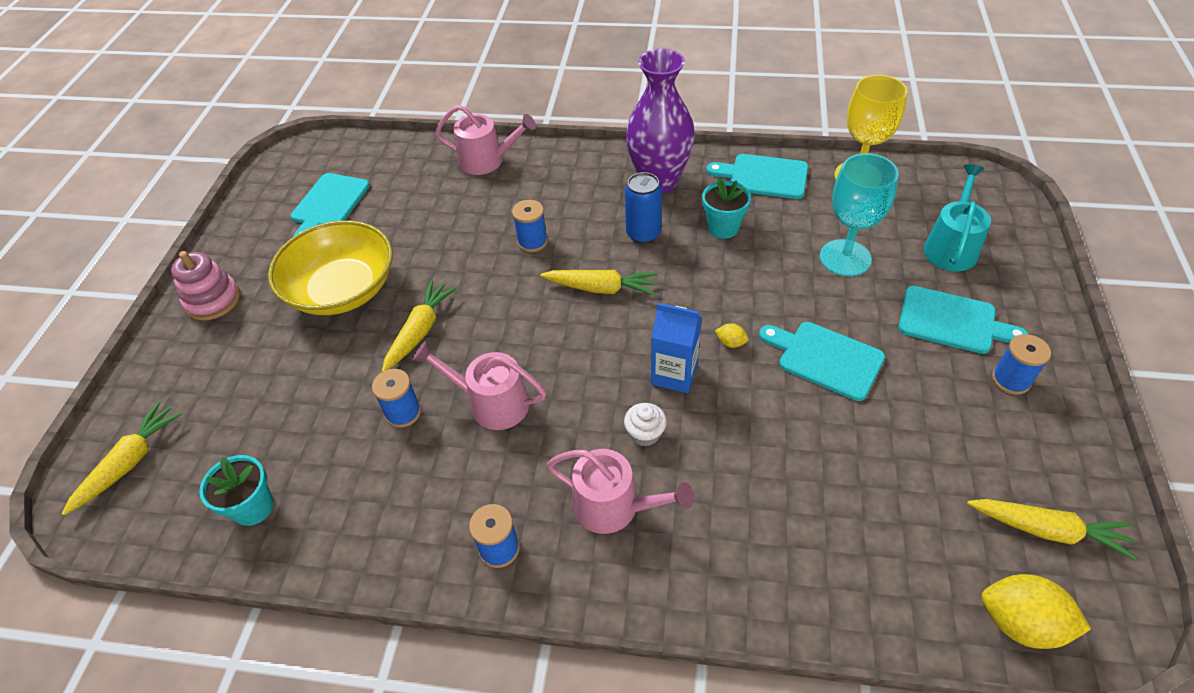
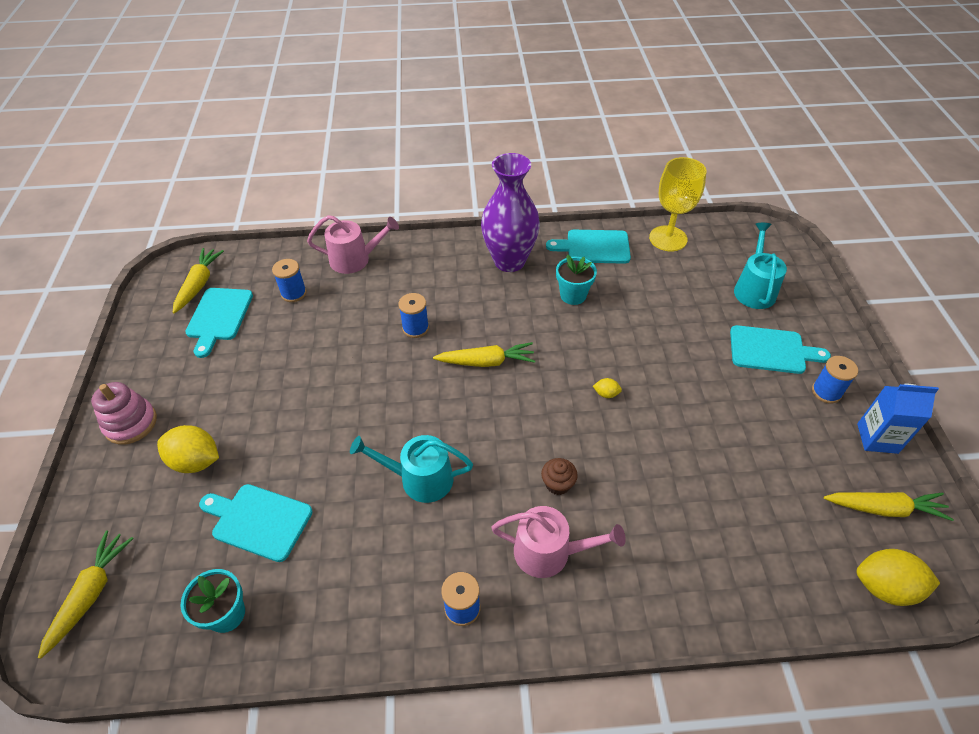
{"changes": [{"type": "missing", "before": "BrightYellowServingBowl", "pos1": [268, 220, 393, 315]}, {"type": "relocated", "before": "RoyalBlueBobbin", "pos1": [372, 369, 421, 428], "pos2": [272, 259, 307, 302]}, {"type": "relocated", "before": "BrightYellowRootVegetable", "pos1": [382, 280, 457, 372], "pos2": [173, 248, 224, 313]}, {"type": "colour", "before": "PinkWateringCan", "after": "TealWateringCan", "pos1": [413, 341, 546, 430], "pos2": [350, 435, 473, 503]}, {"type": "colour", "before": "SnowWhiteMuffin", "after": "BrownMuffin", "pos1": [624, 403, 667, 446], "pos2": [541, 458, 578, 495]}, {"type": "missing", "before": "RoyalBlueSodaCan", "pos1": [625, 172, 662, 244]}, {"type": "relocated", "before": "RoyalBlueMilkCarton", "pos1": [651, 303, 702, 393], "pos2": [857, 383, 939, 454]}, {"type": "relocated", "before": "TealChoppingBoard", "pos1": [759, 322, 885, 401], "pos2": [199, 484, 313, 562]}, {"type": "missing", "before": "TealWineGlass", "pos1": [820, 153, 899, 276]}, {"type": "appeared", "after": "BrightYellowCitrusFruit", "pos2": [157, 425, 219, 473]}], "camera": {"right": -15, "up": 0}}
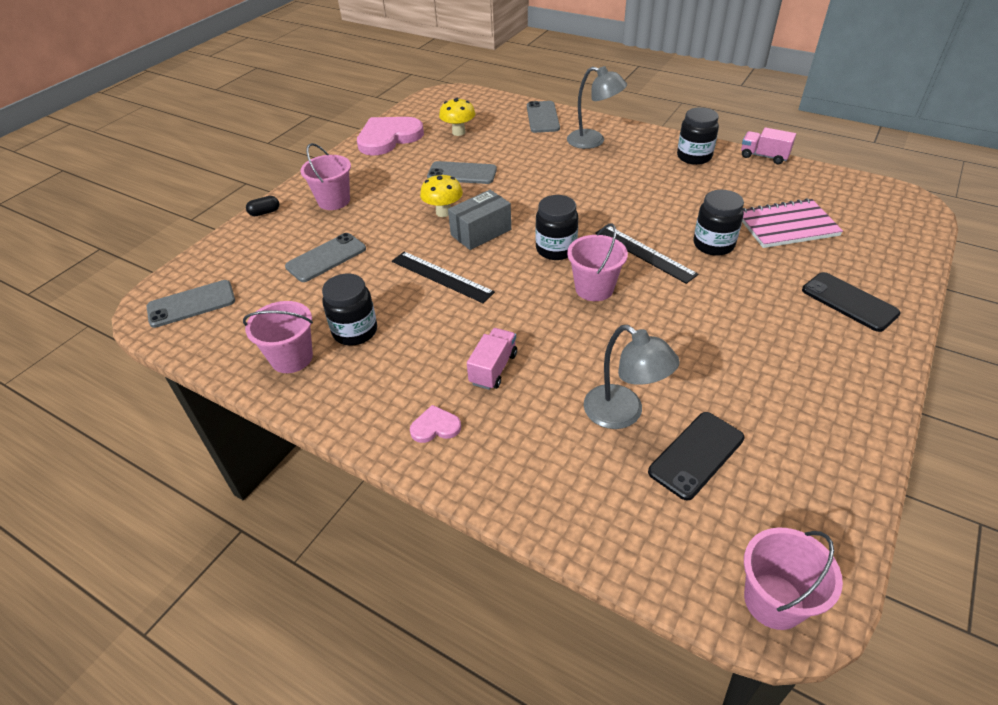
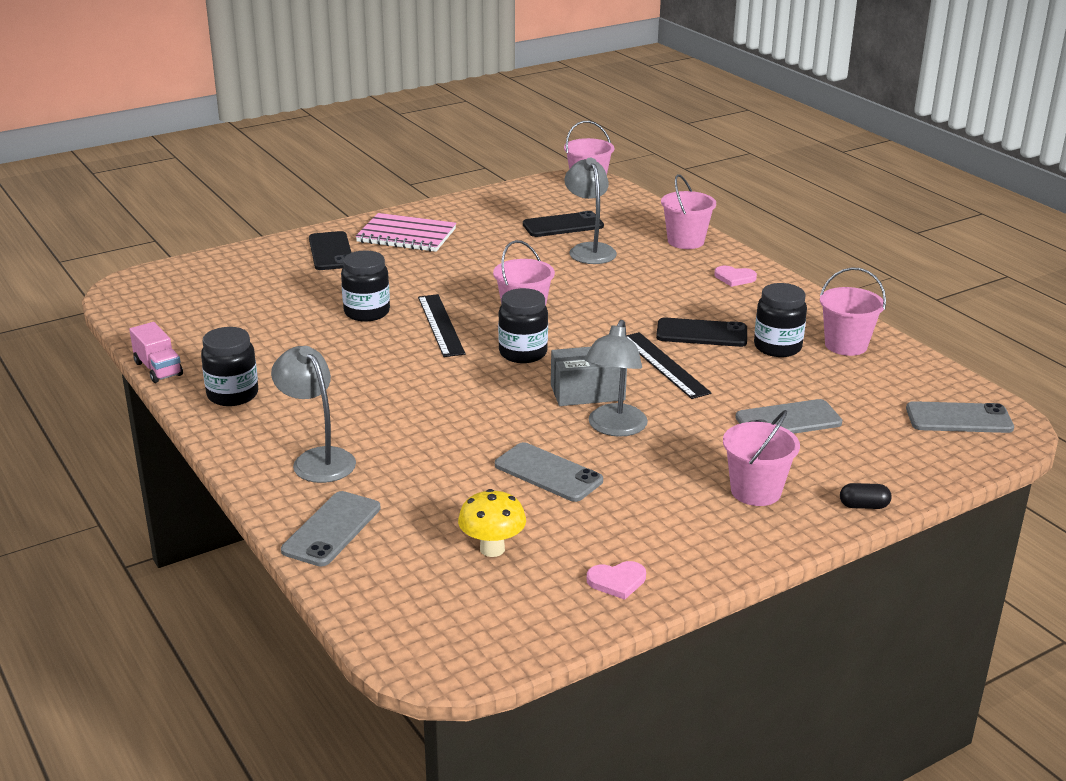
{"changes": [{"type": "size", "before": "PinkHeart", "pos1": [357, 117, 424, 156], "pos2": [587, 561, 646, 600], "scale": 0.44}, {"type": "exchanged", "before": "BrightYellowFungus", "after": "AshGreyLamp", "pos1": [420, 174, 463, 217], "pos2": [584, 320, 648, 437]}, {"type": "missing", "before": "PinkToyTruck", "pos1": [467, 328, 517, 390]}, {"type": "relocated", "before": "PinkNotebook", "pos1": [742, 198, 843, 248], "pos2": [355, 213, 456, 252]}, {"type": "appeared", "after": "JetBlackPhone", "pos2": [656, 317, 747, 347]}, {"type": "appeared", "after": "PinkSandBucket", "pos2": [661, 174, 716, 249]}], "camera": {"right": -155, "up": -15}}
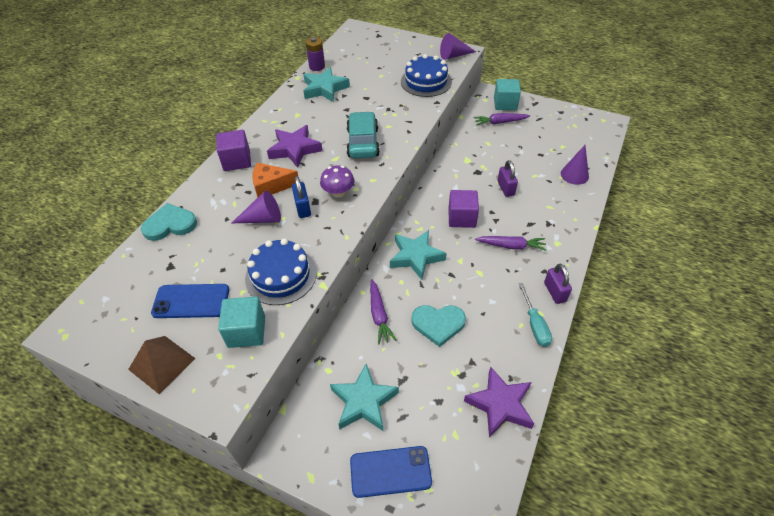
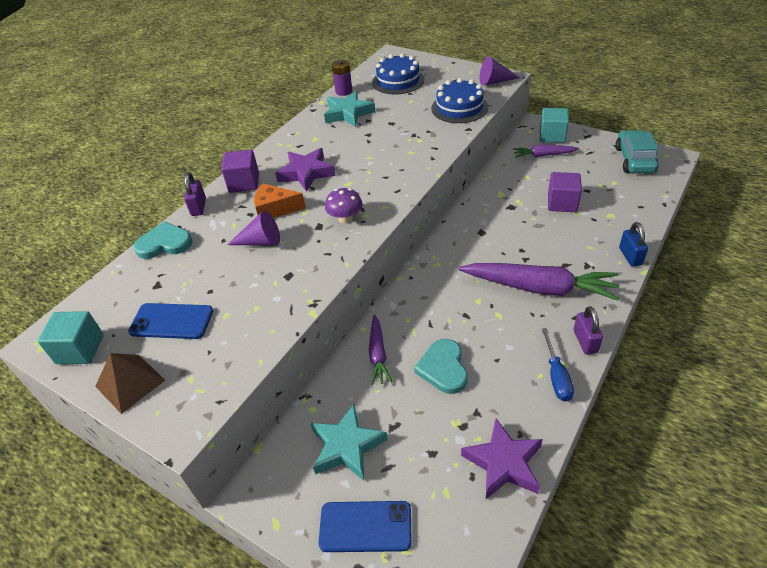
{"changes": [{"type": "relocated", "before": "TealCube", "pos1": [218, 297, 265, 348], "pos2": [38, 311, 104, 364]}, {"type": "relocated", "before": "RoyalBlueGateau", "pos1": [245, 238, 317, 305], "pos2": [372, 53, 424, 94]}, {"type": "relocated", "before": "RoyalBlueLock", "pos1": [292, 176, 311, 218], "pos2": [619, 222, 648, 267]}, {"type": "relocated", "before": "TealToyCar", "pos1": [346, 111, 380, 158], "pos2": [615, 130, 659, 173]}, {"type": "missing", "before": "TealStar", "pos1": [390, 230, 447, 280]}, {"type": "spun", "before": "TealHeart", "pos1": [411, 305, 466, 347], "pos2": [414, 339, 468, 394], "turn": 75}, {"type": "relocated", "before": "VioletCube", "pos1": [448, 190, 479, 228], "pos2": [548, 172, 582, 212]}, {"type": "size", "before": "VioletRootVegetable", "pos1": [475, 236, 546, 251], "pos2": [459, 263, 619, 301], "scale": 1.92}, {"type": "relocated", "before": "VioletLock", "pos1": [497, 160, 518, 197], "pos2": [184, 172, 206, 216]}, {"type": "colour", "before": "TealHandScrewdriver", "after": "RoyalBlueHandScrewdriver", "pos1": [519, 283, 552, 347], "pos2": [542, 328, 574, 401]}, {"type": "missing", "before": "VioletSolidCone", "pos1": [561, 145, 589, 185]}], "camera": {"right": 10, "up": -5}}
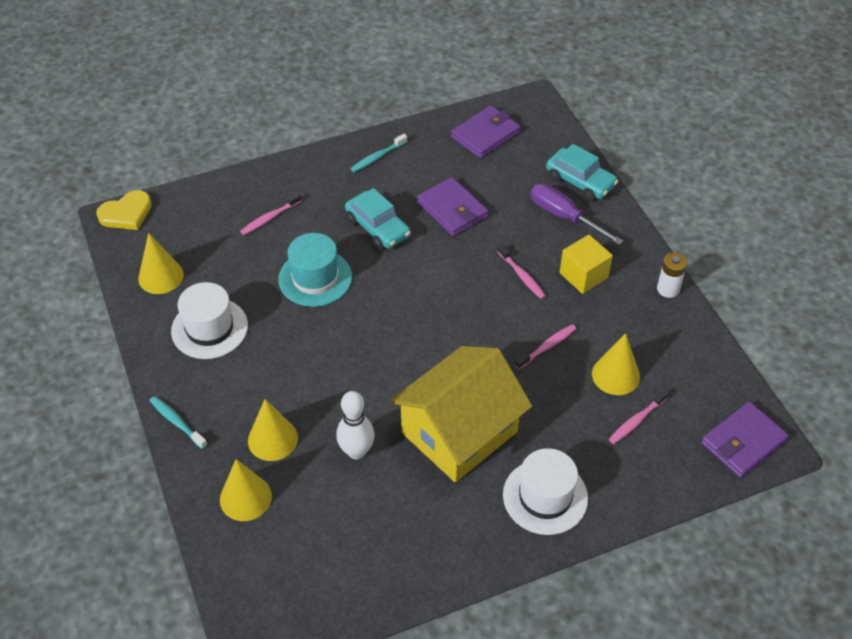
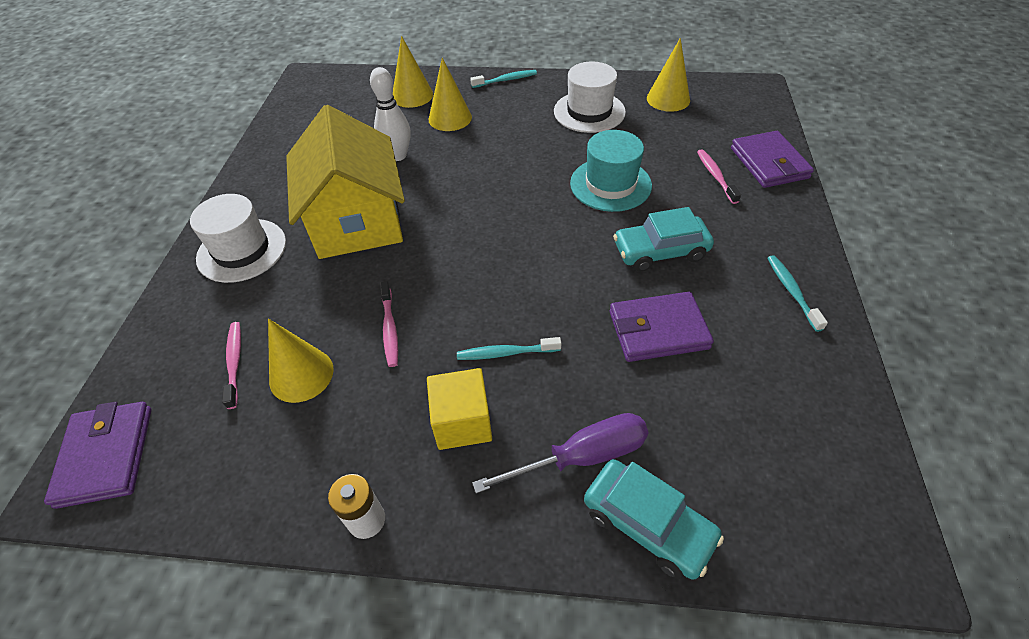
{"changes": [{"type": "missing", "before": "BrightYellowHeart", "pos1": [96, 190, 152, 230]}, {"type": "relocated", "before": "VioletWallet", "pos1": [451, 105, 521, 159], "pos2": [731, 131, 814, 188]}, {"type": "colour", "before": "PinkDentalBrush", "after": "TealDentalBrush", "pos1": [497, 244, 546, 299], "pos2": [457, 337, 562, 360]}, {"type": "spun", "before": "TealToyCar", "pos1": [546, 144, 618, 201], "pos2": [584, 459, 724, 579], "turn": -120}], "camera": {"right": 120, "up": 0}}
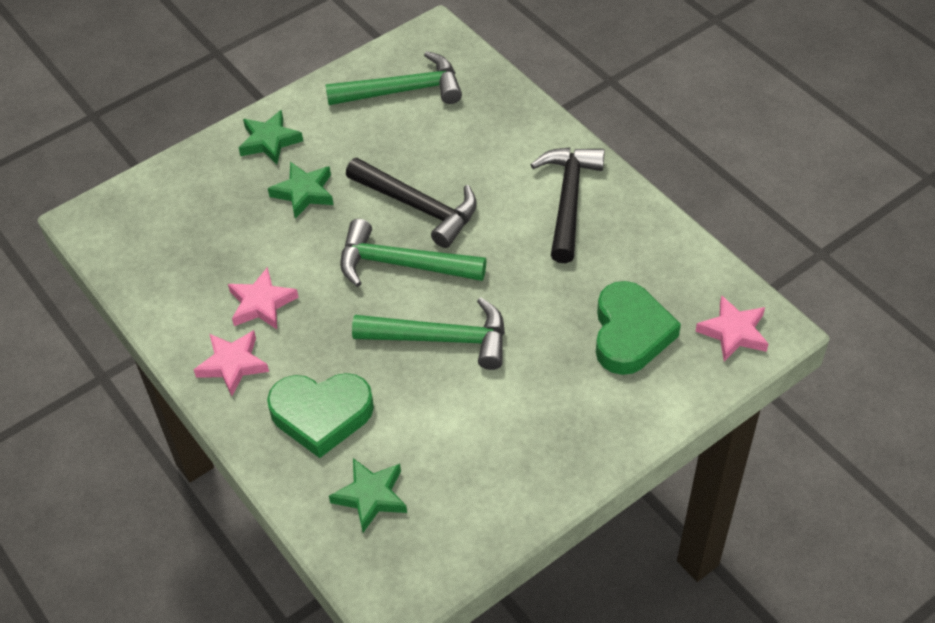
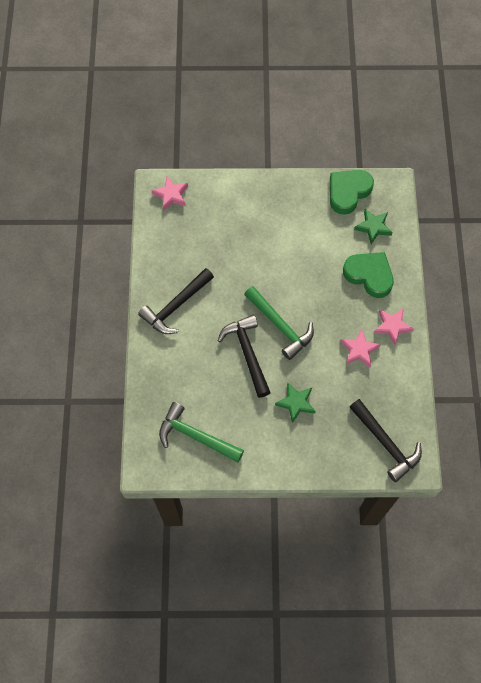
{"changes": [{"type": "missing", "before": "GreenStar", "pos1": [239, 110, 303, 164]}, {"type": "missing", "before": "GreenHammer", "pos1": [352, 298, 505, 370]}, {"type": "relocated", "before": "GreenHeart", "pos1": [596, 281, 681, 375], "pos2": [330, 170, 374, 215]}, {"type": "appeared", "after": "JetBlackHammer", "pos2": [349, 399, 422, 482]}], "camera": {"right": -145, "up": 15}}
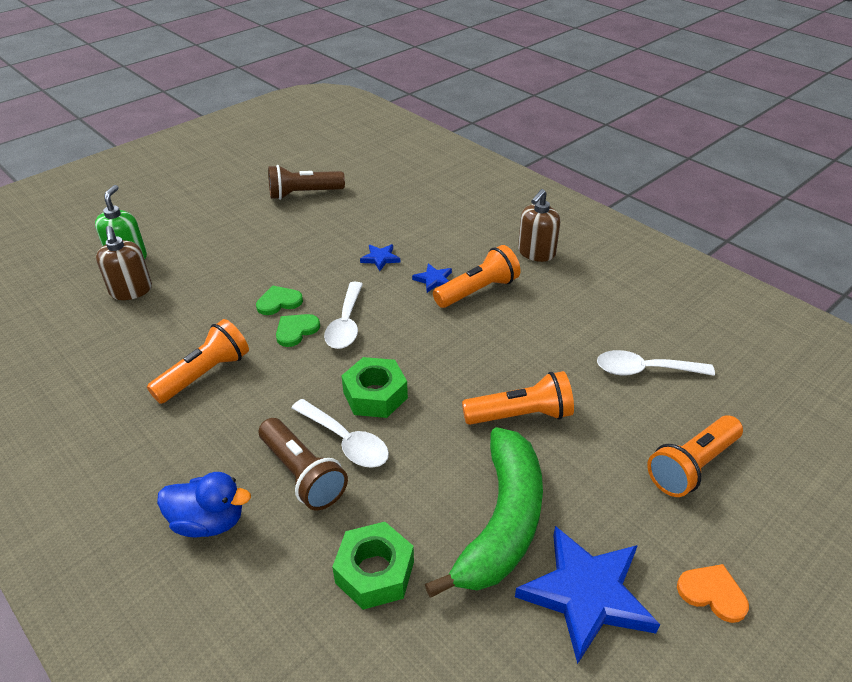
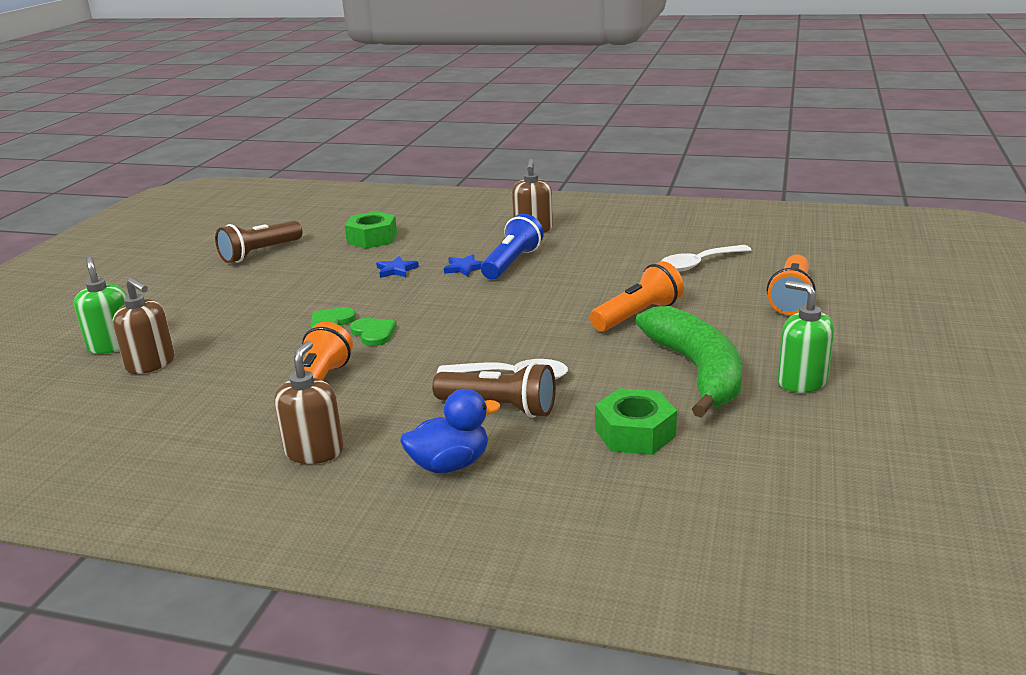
{"changes": [{"type": "spun", "before": "GreenHeart", "pos1": [276, 314, 320, 347], "pos2": [350, 318, 397, 346], "turn": 135}, {"type": "missing", "before": "SnowWhiteTeaspoon", "pos1": [324, 282, 363, 349]}, {"type": "relocated", "before": "GreenHexagonNut", "pos1": [341, 357, 408, 418], "pos2": [345, 211, 397, 249]}, {"type": "colour", "before": "BrightOrangeFlashlight", "after": "RoyalBlueFlashlight", "pos1": [433, 245, 521, 308], "pos2": [481, 214, 544, 280]}, {"type": "exchanged", "before": "RoyalBlueStar", "after": "GreenSoapPump", "pos1": [515, 526, 660, 664], "pos2": [778, 281, 834, 393]}, {"type": "missing", "before": "BrightOrangeHeart", "pos1": [677, 564, 749, 623]}, {"type": "appeared", "after": "BrownSoapPump", "pos2": [274, 341, 344, 464]}], "camera": {"right": -30, "up": -15}}
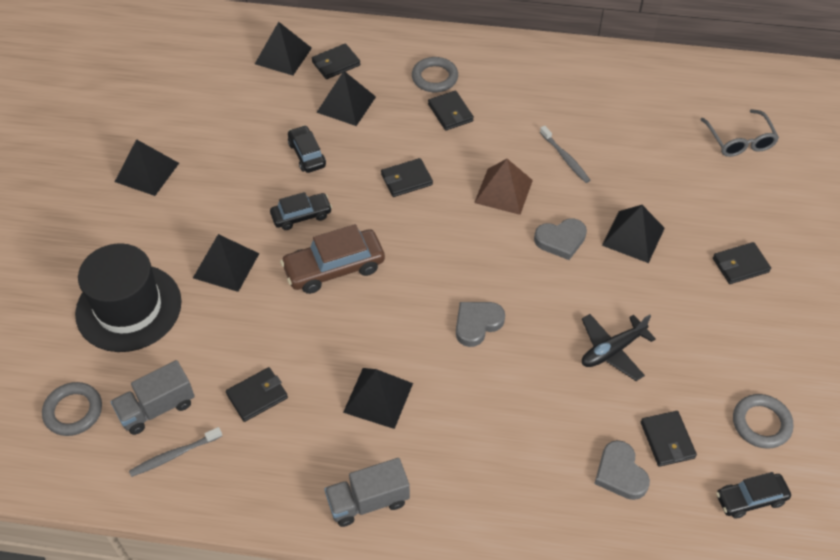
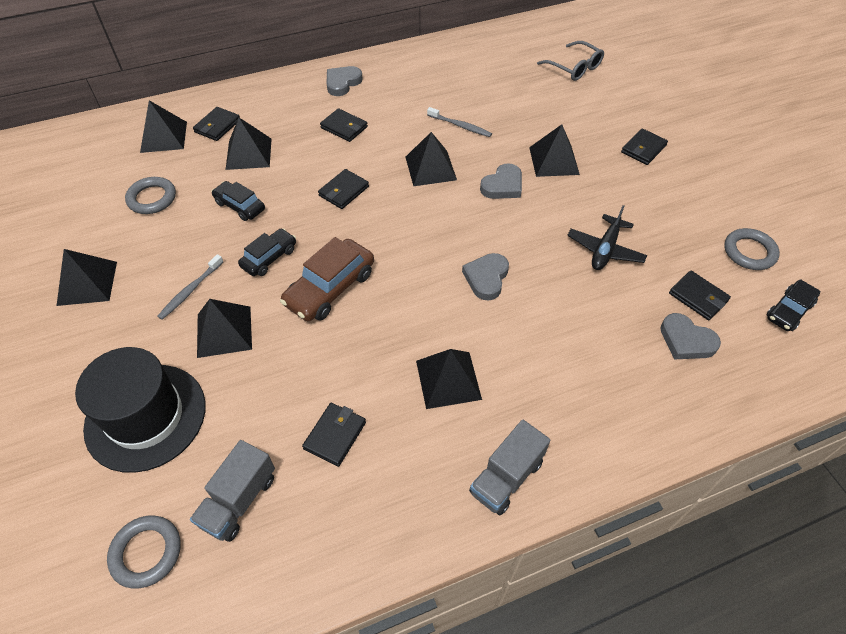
{"changes": [{"type": "relocated", "before": "AshGreyDentalBrush", "pos1": [129, 427, 222, 477], "pos2": [158, 254, 223, 320]}, {"type": "relocated", "before": "AshGreyHoop", "pos1": [412, 57, 458, 92], "pos2": [125, 177, 176, 214]}, {"type": "colour", "before": "BrownPyramid", "after": "JetBlackPyramid", "pos1": [474, 159, 533, 215], "pos2": [405, 132, 457, 186]}, {"type": "appeared", "after": "AshGreyHeart", "pos2": [327, 66, 363, 96]}], "camera": {"right": -30, "up": 0}}
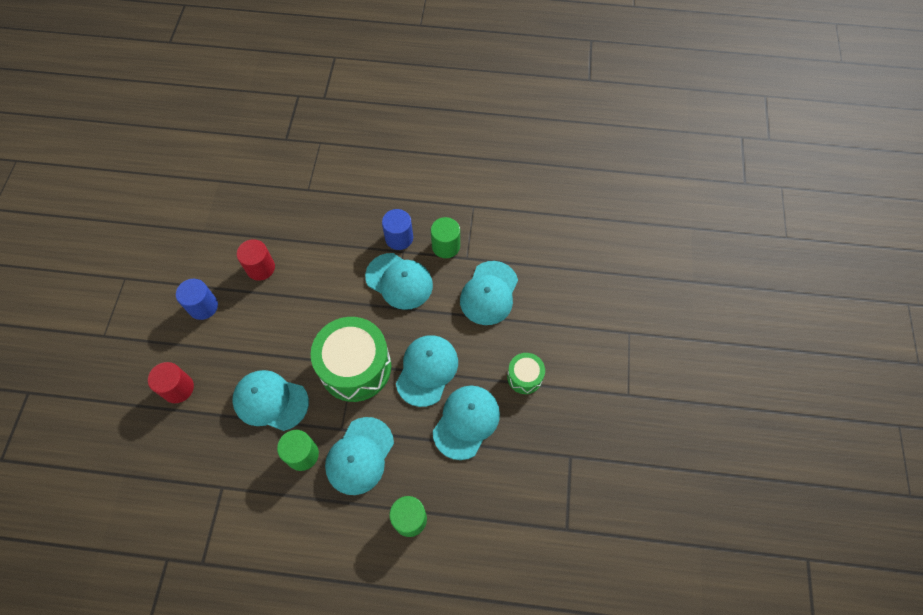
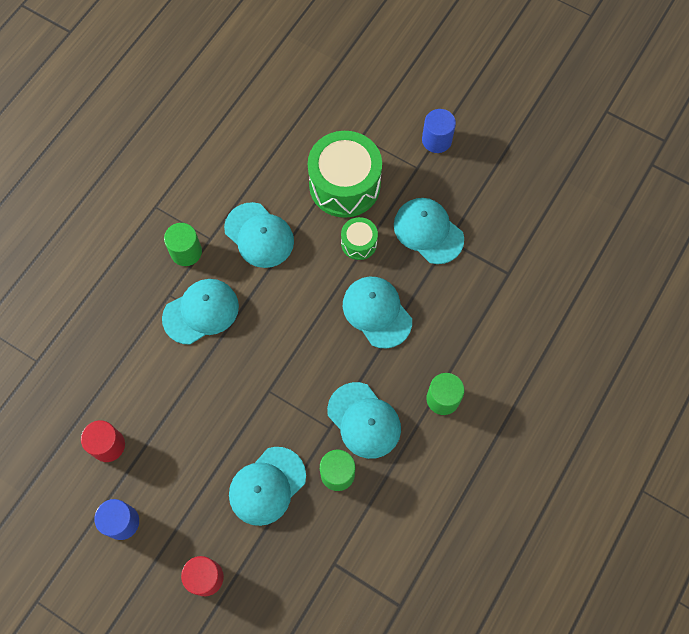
{"changes": [{"type": "relocated", "before": "GreenSnareDrum", "pos1": [311, 317, 391, 402], "pos2": [308, 131, 382, 218]}, {"type": "relocated", "before": "RoyalBlueSolidCylinder", "pos1": [382, 209, 413, 250], "pos2": [422, 109, 456, 153]}, {"type": "relocated", "before": "TealBaseballCap", "pos1": [396, 335, 458, 407], "pos2": [394, 198, 464, 264]}], "camera": {"right": -65, "up": 5}}
